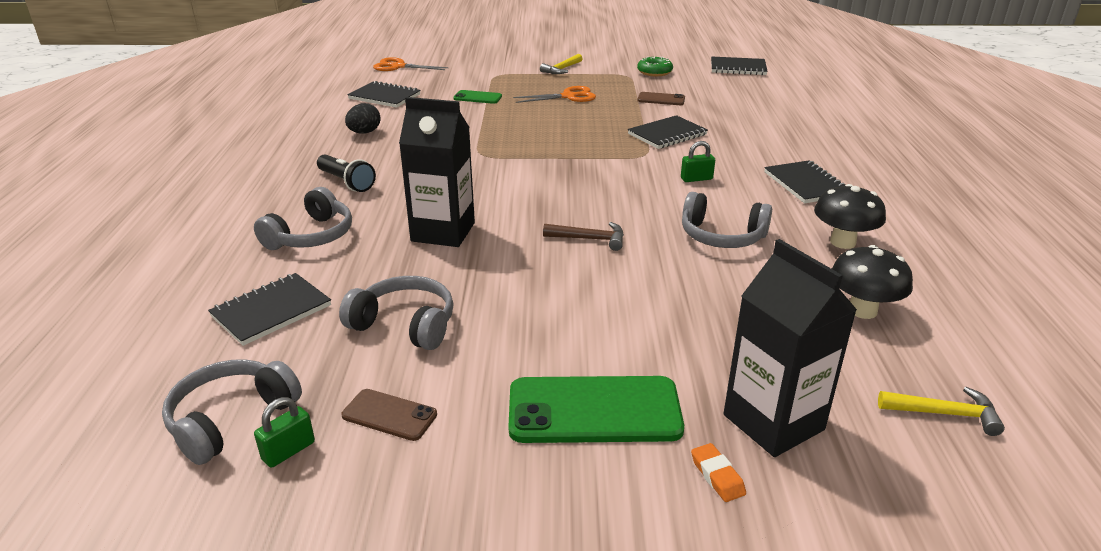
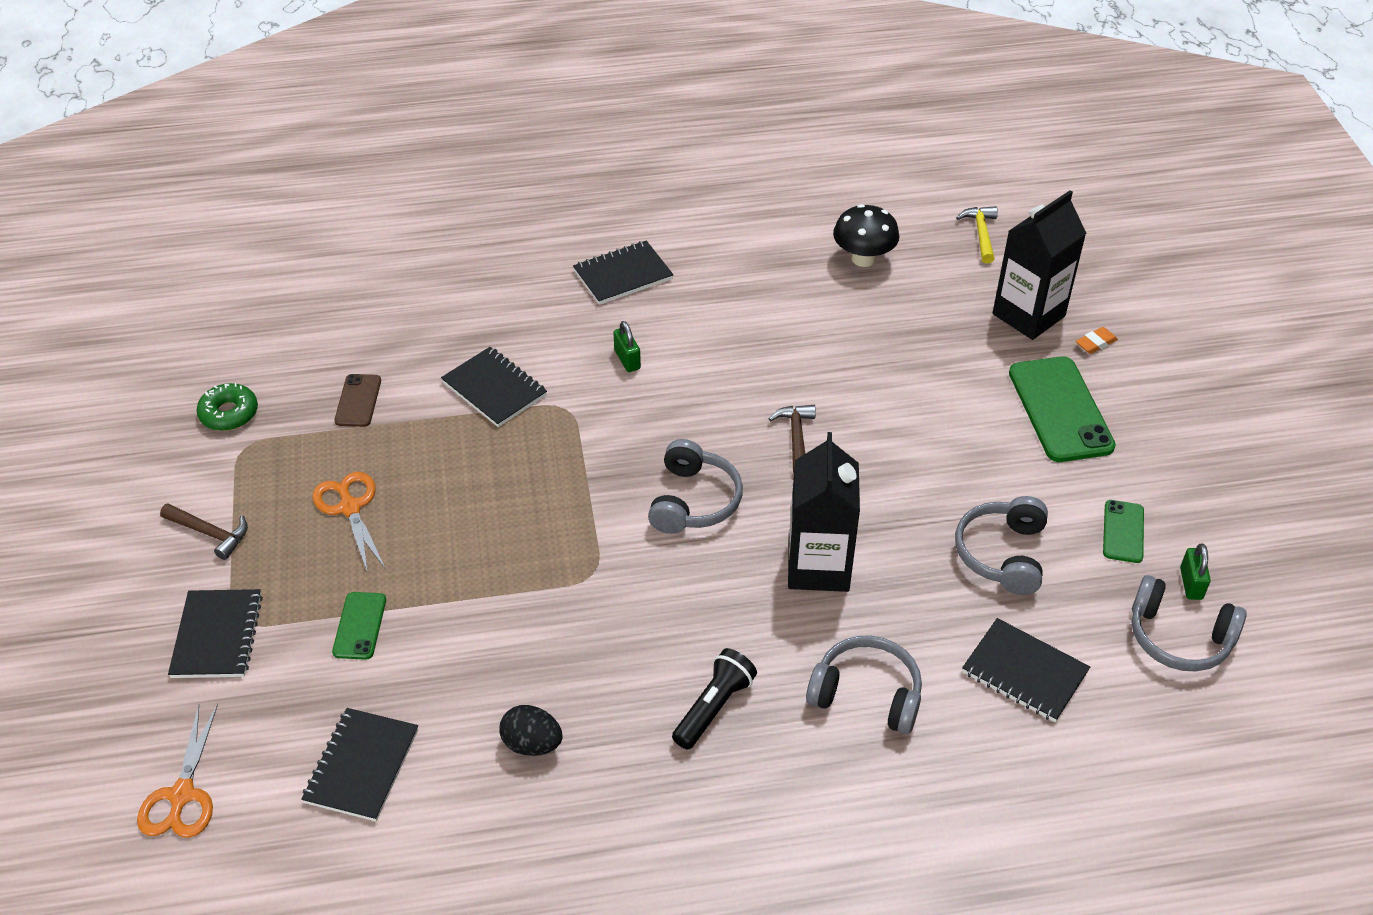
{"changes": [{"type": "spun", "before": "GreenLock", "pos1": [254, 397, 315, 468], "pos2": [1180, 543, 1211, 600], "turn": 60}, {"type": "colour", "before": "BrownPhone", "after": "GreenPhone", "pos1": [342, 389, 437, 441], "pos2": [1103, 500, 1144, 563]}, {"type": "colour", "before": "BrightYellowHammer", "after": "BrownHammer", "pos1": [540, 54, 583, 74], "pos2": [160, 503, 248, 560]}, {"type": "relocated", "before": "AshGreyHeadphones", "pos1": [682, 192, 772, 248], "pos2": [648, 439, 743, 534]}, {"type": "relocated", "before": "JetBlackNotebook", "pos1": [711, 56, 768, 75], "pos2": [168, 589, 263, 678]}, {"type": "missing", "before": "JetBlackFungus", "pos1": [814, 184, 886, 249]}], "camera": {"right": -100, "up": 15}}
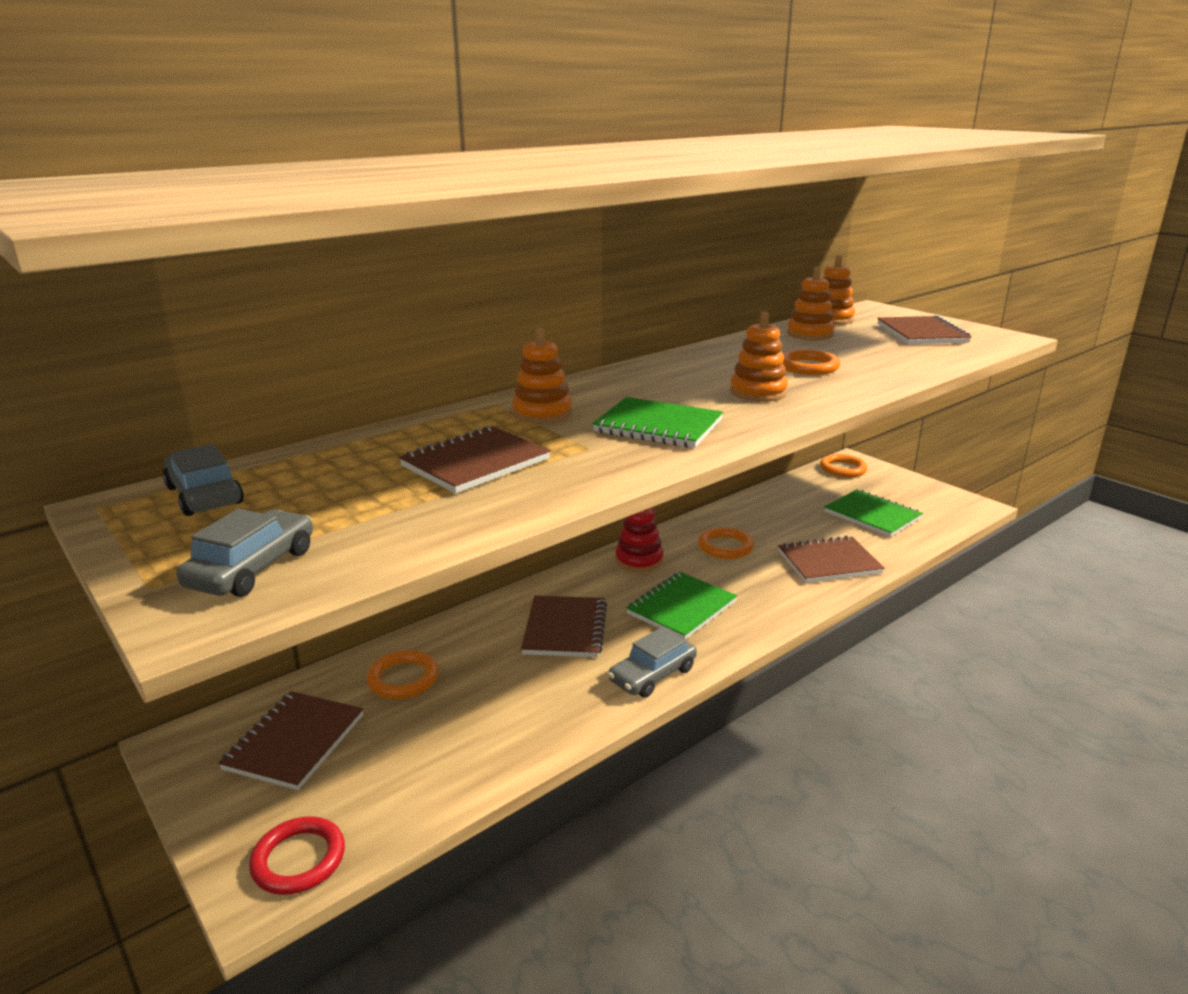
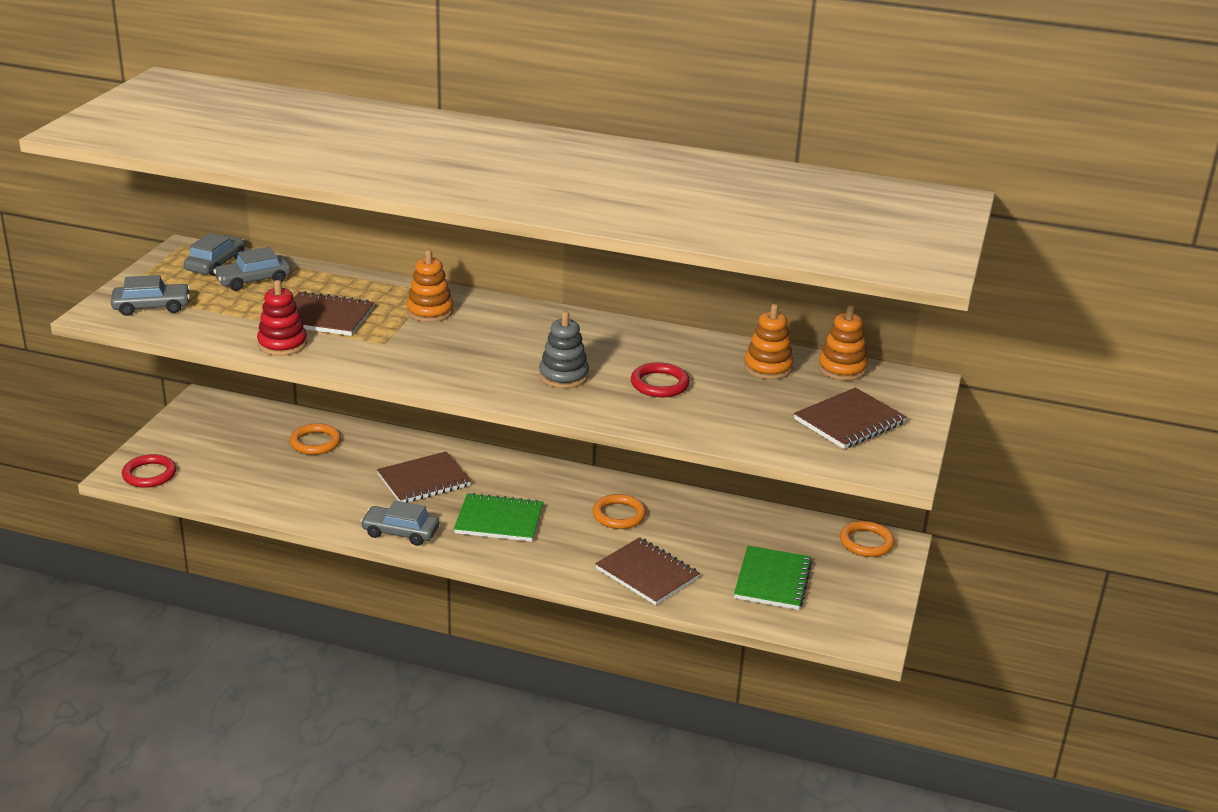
{"changes": [{"type": "missing", "before": "BrownNotebook", "pos1": [218, 691, 363, 790]}, {"type": "missing", "before": "GreenNotebook", "pos1": [592, 397, 723, 448]}, {"type": "relocated", "before": "CrimsonRingStacker", "pos1": [615, 508, 663, 573], "pos2": [257, 280, 307, 356]}, {"type": "colour", "before": "BrightOrangeRingStacker", "after": "AshGreyRingStacker", "pos1": [730, 311, 788, 402], "pos2": [539, 311, 589, 388]}, {"type": "colour", "before": "BrightOrangeHoop", "after": "CrimsonHoop", "pos1": [782, 349, 840, 375], "pos2": [631, 362, 690, 397]}, {"type": "appeared", "after": "AshGreyToyCar", "pos2": [213, 247, 291, 291]}], "camera": {"right": 55, "up": 5}}
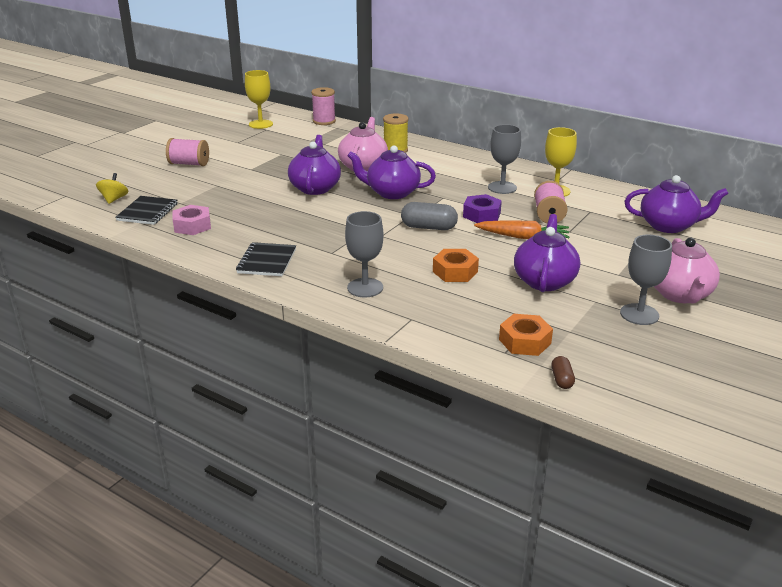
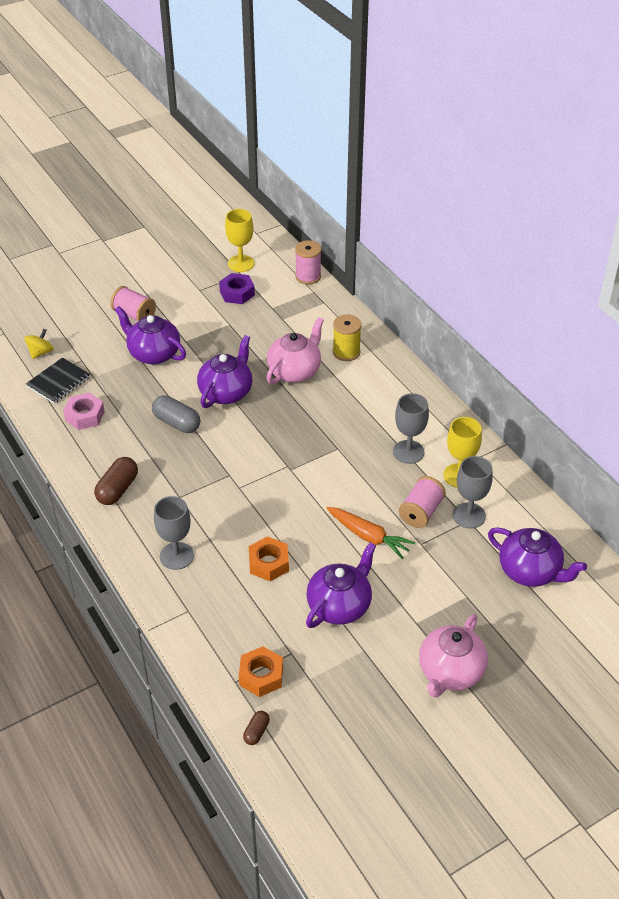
{"changes": [{"type": "exchanged", "before": "JetBlackNotebook", "after": "BrownPill", "pos1": [236, 242, 296, 276], "pos2": [94, 457, 138, 505]}, {"type": "relocated", "before": "VioletTeapot", "pos1": [347, 145, 436, 199], "pos2": [115, 306, 186, 365]}, {"type": "relocated", "before": "AshGreyPill", "pos1": [401, 202, 458, 230], "pos2": [152, 395, 200, 433]}, {"type": "relocated", "before": "VioletHexagonNut", "pos1": [463, 194, 502, 223], "pos2": [219, 273, 255, 304]}, {"type": "relocated", "before": "AshGreyWineGlass", "pos1": [620, 235, 672, 325], "pos2": [453, 456, 493, 529]}], "camera": {"right": 25, "up": 15}}
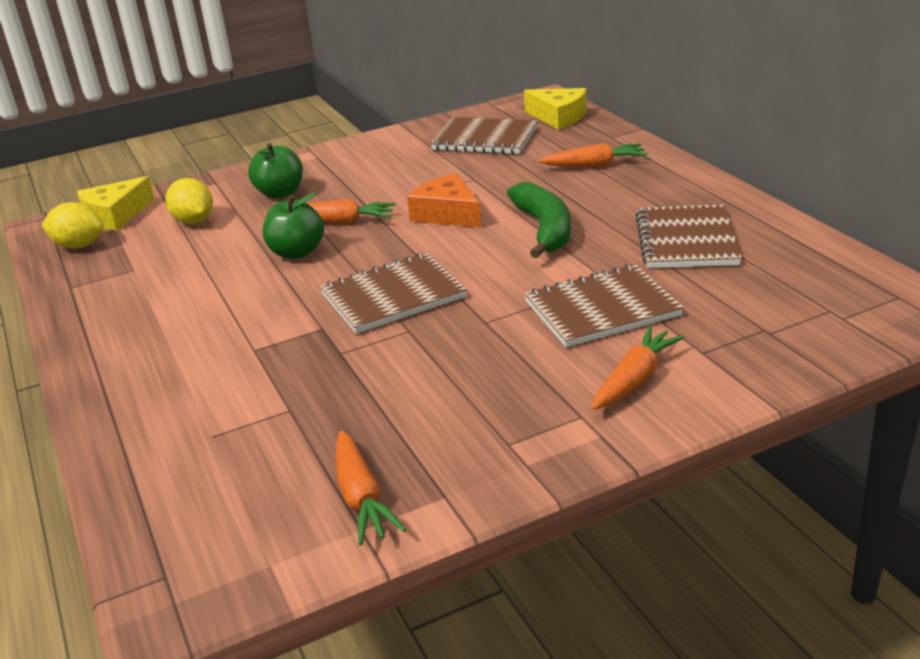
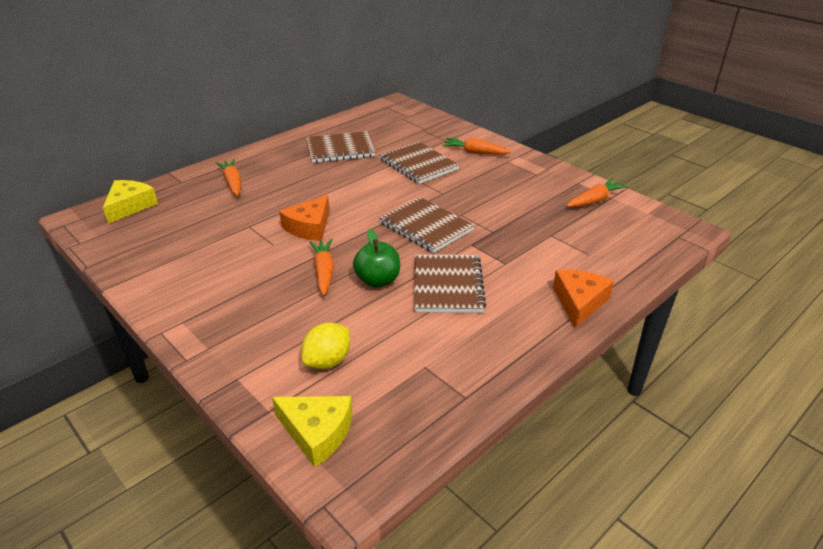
{"changes": [{"type": "missing", "before": "BrightYellowCitrusFruit", "pos1": [42, 202, 104, 249]}, {"type": "missing", "before": "GreenApple", "pos1": [248, 143, 303, 199]}, {"type": "relocated", "before": "BrownNotebook", "pos1": [430, 117, 538, 154], "pos2": [414, 254, 486, 312]}, {"type": "missing", "before": "GreenBanana", "pos1": [507, 182, 571, 258]}, {"type": "appeared", "after": "BrightOrangeCheeseWedge", "pos2": [553, 269, 614, 328]}], "camera": {"right": -110, "up": 5}}
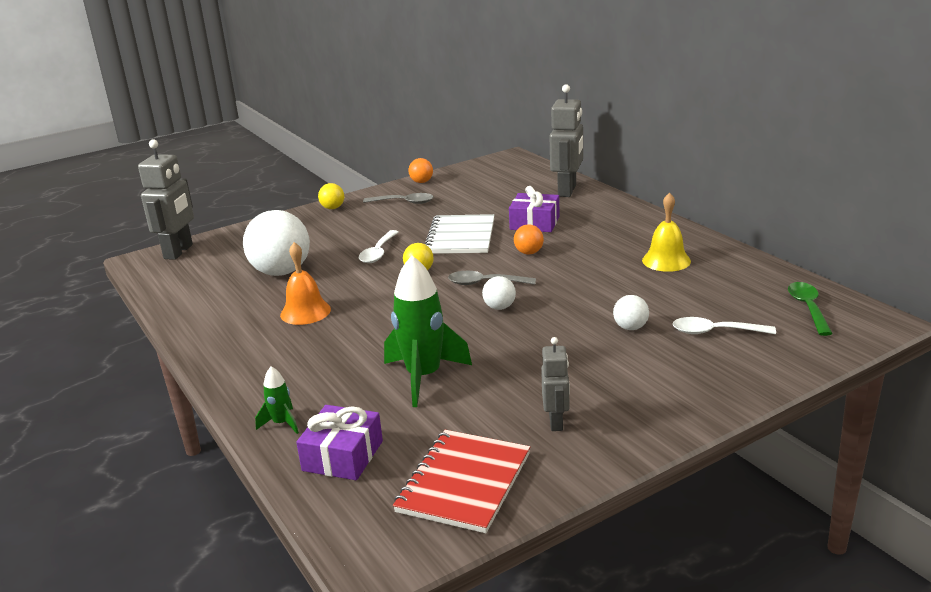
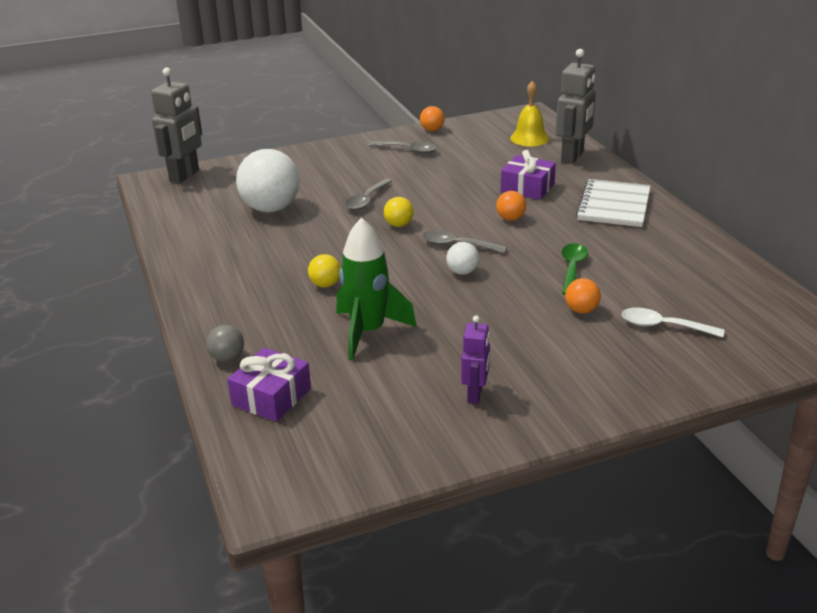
{"changes": [{"type": "exchanged", "before": "GreenToyRocket", "after": "AshGreySphere", "pos1": [255, 366, 299, 434], "pos2": [206, 325, 244, 362]}, {"type": "missing", "before": "BrightOrangeHandBell", "pos1": [280, 242, 331, 325]}, {"type": "relocated", "before": "BrightYellowSphere", "pos1": [318, 183, 344, 209], "pos2": [308, 254, 341, 287]}, {"type": "colour", "before": "SnowWhiteTeaspoon", "after": "AshGreyTeaspoon", "pos1": [359, 230, 398, 263], "pos2": [345, 178, 392, 210]}, {"type": "missing", "before": "CrimsonNotebook", "pos1": [393, 430, 530, 533]}, {"type": "relocated", "before": "SnowWhiteNotebook", "pos1": [425, 214, 494, 254], "pos2": [576, 179, 651, 227]}, {"type": "colour", "before": "AshGreyToyRobot", "after": "VioletToyRobot", "pos1": [541, 337, 570, 431], "pos2": [461, 315, 490, 404]}, {"type": "colour", "before": "SnowWhiteSphere", "after": "BrightOrangeSphere", "pos1": [613, 295, 649, 330], "pos2": [565, 278, 601, 313]}, {"type": "relocated", "before": "BrightYellowHandBell", "pos1": [642, 192, 691, 272], "pos2": [510, 81, 549, 146]}, {"type": "relocated", "before": "GreenTeaspoon", "pos1": [788, 282, 833, 336], "pos2": [561, 243, 588, 295]}], "camera": {"right": 10, "up": 5}}
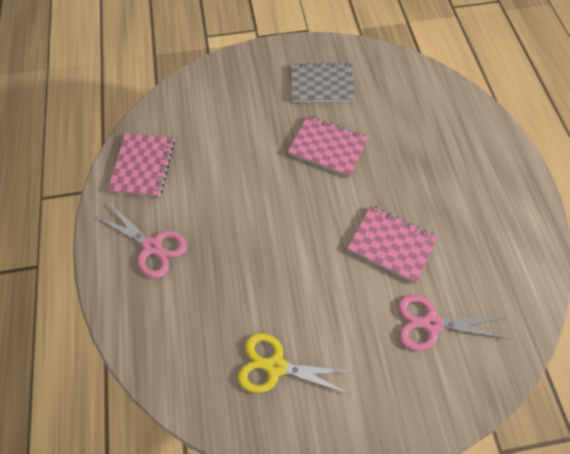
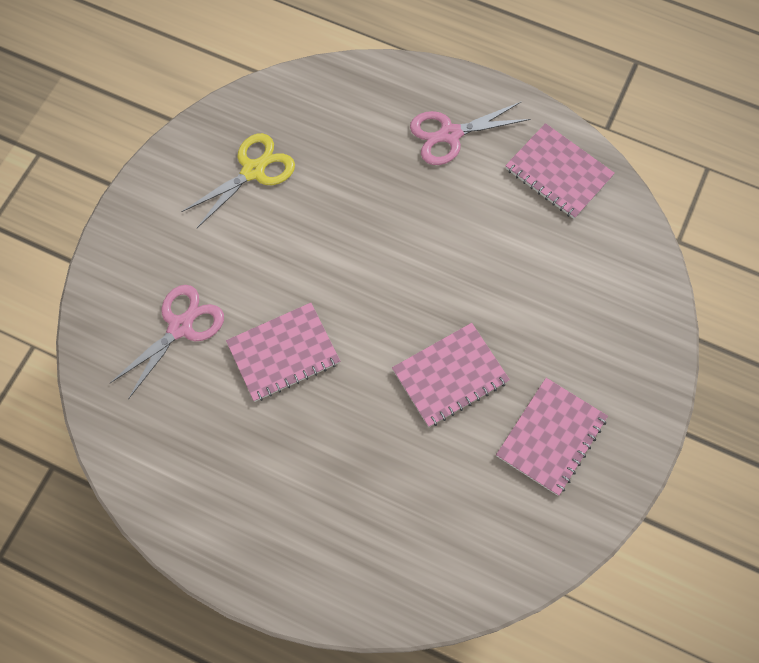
{"changes": [{"type": "colour", "before": "AshGreyNotebook", "after": "PinkNotebook", "pos1": [291, 62, 355, 102], "pos2": [496, 378, 608, 496]}], "camera": {"right": 125, "up": 5}}
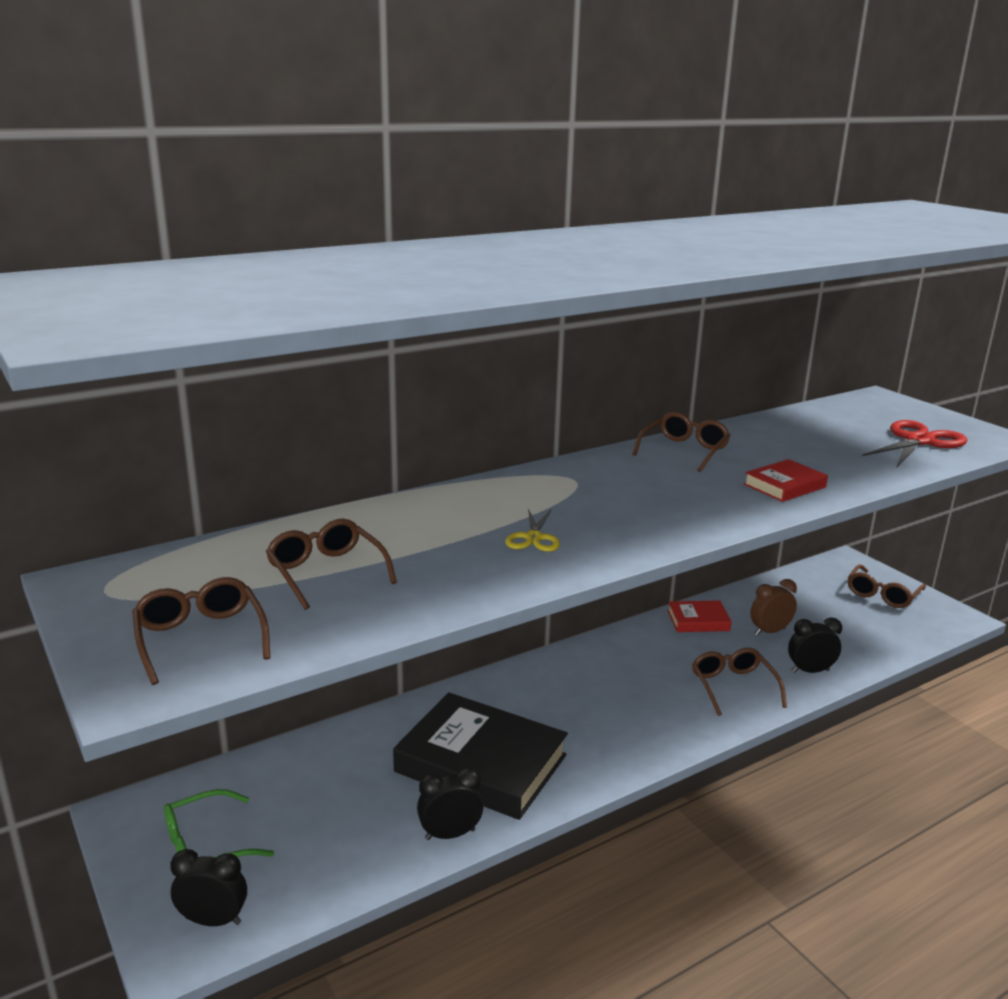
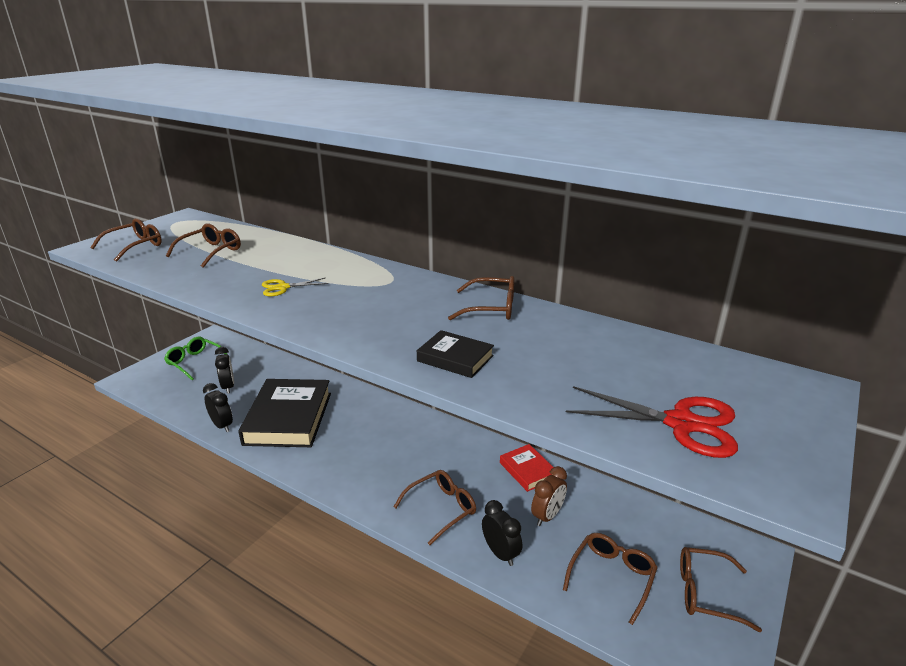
{"changes": [{"type": "relocated", "before": "JetBlackBedsideClock", "pos1": [170, 849, 247, 926], "pos2": [215, 347, 234, 394]}, {"type": "colour", "before": "CrimsonHardback", "after": "JetBlackHardback", "pos1": [744, 459, 828, 502], "pos2": [417, 330, 494, 378]}, {"type": "spun", "before": "BrownBedsideClock", "pos1": [750, 579, 797, 636], "pos2": [531, 466, 567, 526], "turn": 90}, {"type": "appeared", "after": "BrownGlasses", "pos2": [563, 533, 658, 625]}], "camera": {"right": 65, "up": 5}}
